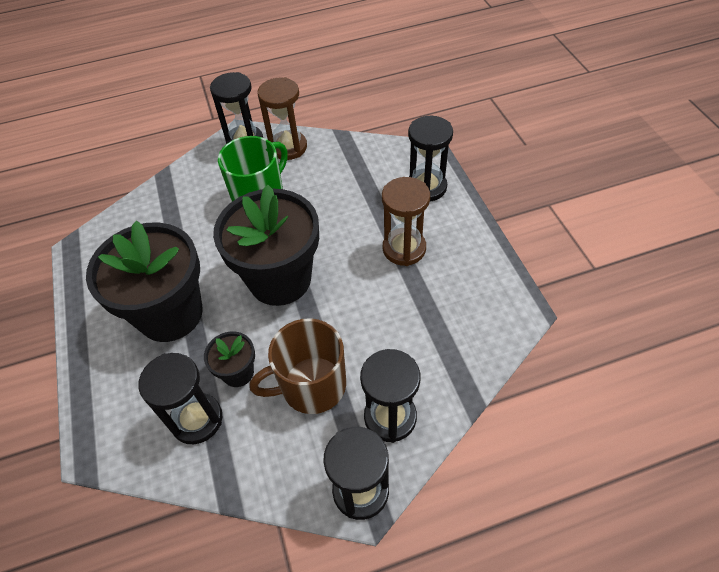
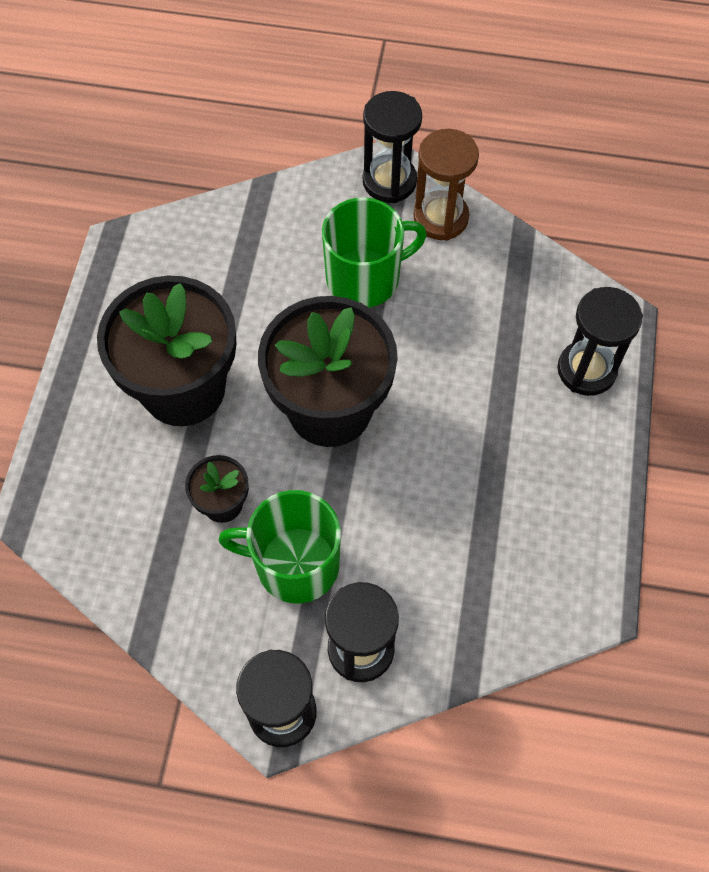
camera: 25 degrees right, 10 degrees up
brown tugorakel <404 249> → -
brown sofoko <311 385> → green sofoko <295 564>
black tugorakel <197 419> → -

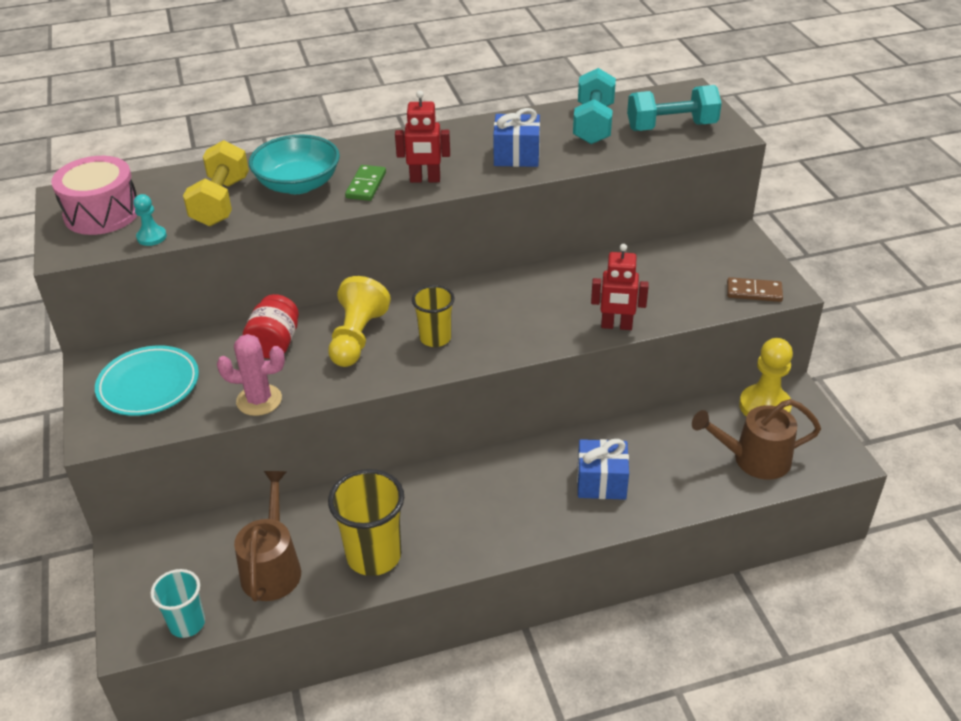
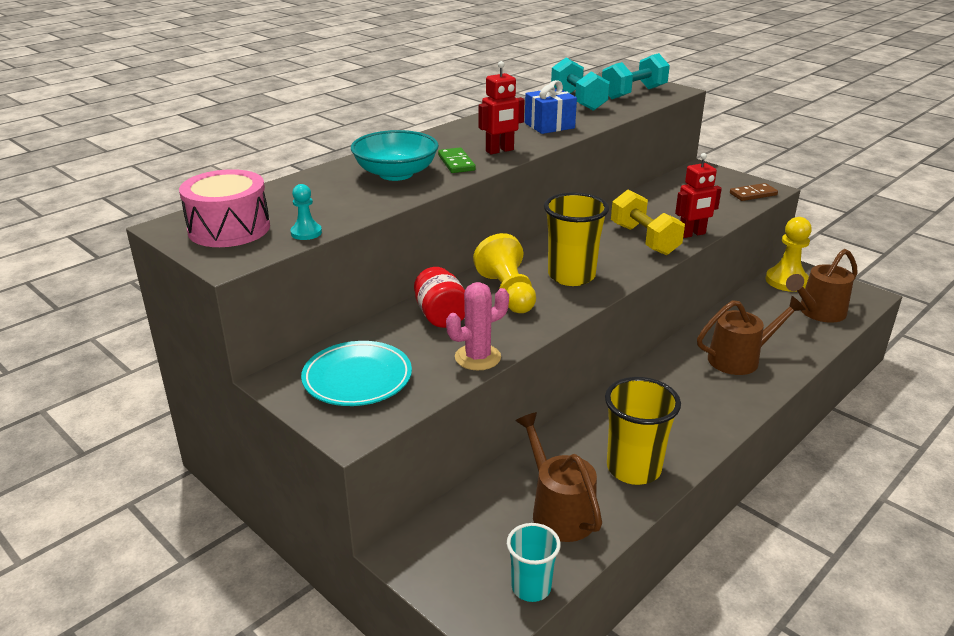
camera: 30 degrees left, 10 degrees down
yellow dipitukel <221 202> → yellow dipitukel <644 239>, relocated
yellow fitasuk <435 338> → yellow fitasuk <571 276>, x1.61
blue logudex <601 482> → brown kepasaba <740 359>

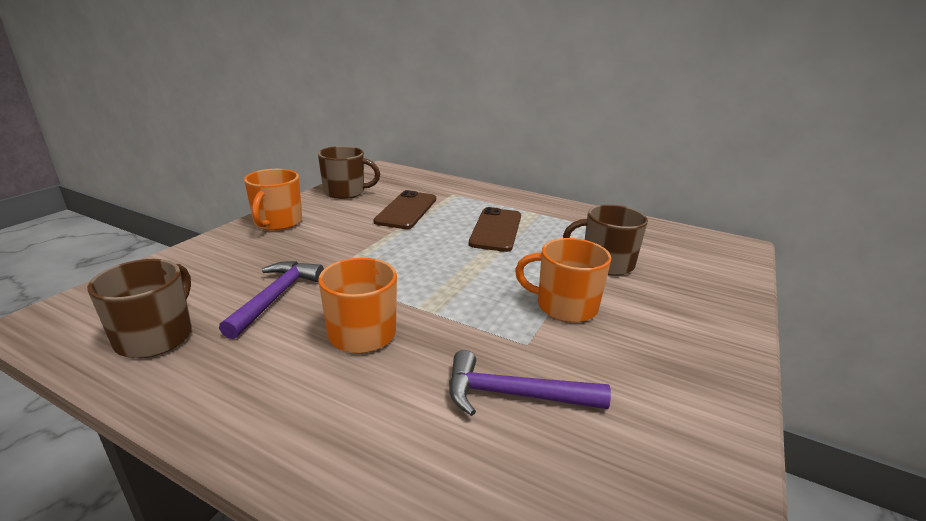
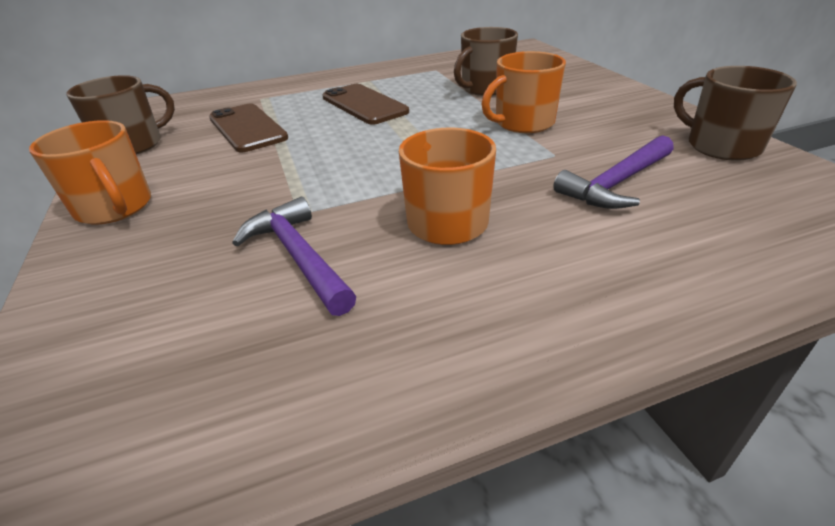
camera: 45 degrees left, 10 degrees up
brown sofoko <156 336> → brown sofoko <721 146>, relocated

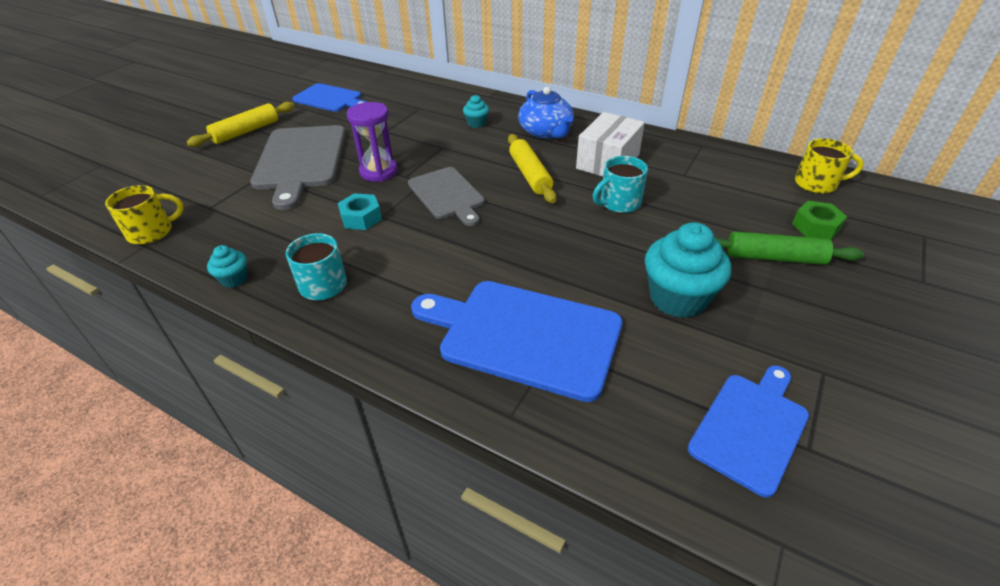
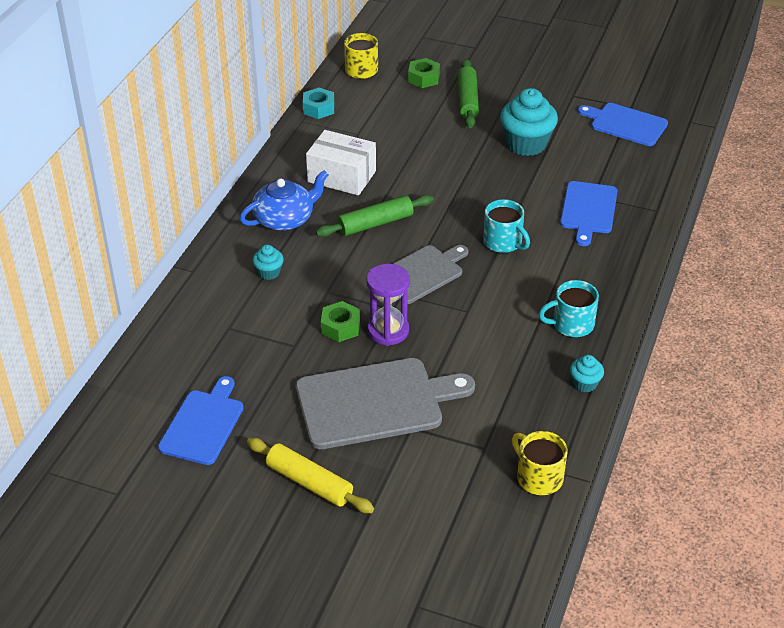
camera: 100 degrees left, 0 degrees up
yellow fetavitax <530 175> → green fetavitax <375 223>
turquoise sofoko <619 203> → turquoise sofoko <503 242>, relocated
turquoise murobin <361 218> → turquoise murobin <318 108>, relocated
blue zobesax <524 335> → blue zobesax <588 210>, x0.63
- → green murobin <340 327>

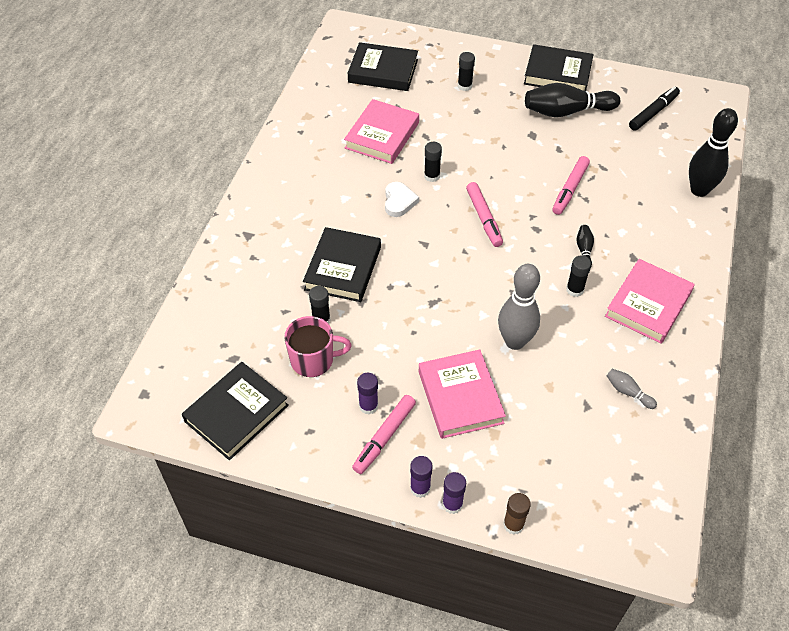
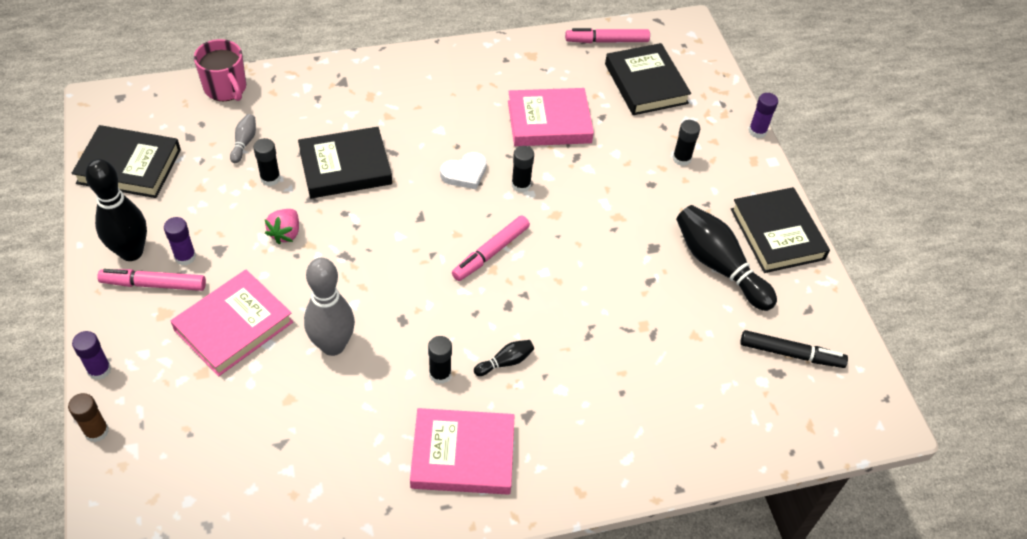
camera: 55 degrees right, 0 degrees up
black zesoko <699 190> → black zesoko <131 252>, relocated
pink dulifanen <570 189> → pink dulifanen <607 41>, relocated
pink sofoko <313 360> → pink sofoko <226 88>, relocated
grey zesoko <628 392> → grey zesoko <244 143>, relocated
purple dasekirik <420 488> → purple dasekirik <757 131>, relocated
- → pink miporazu <285 233>

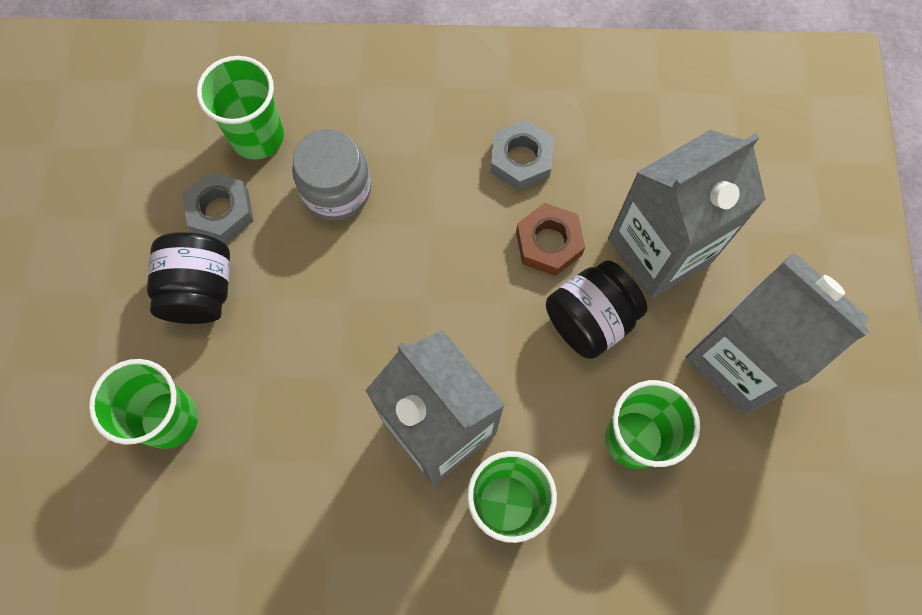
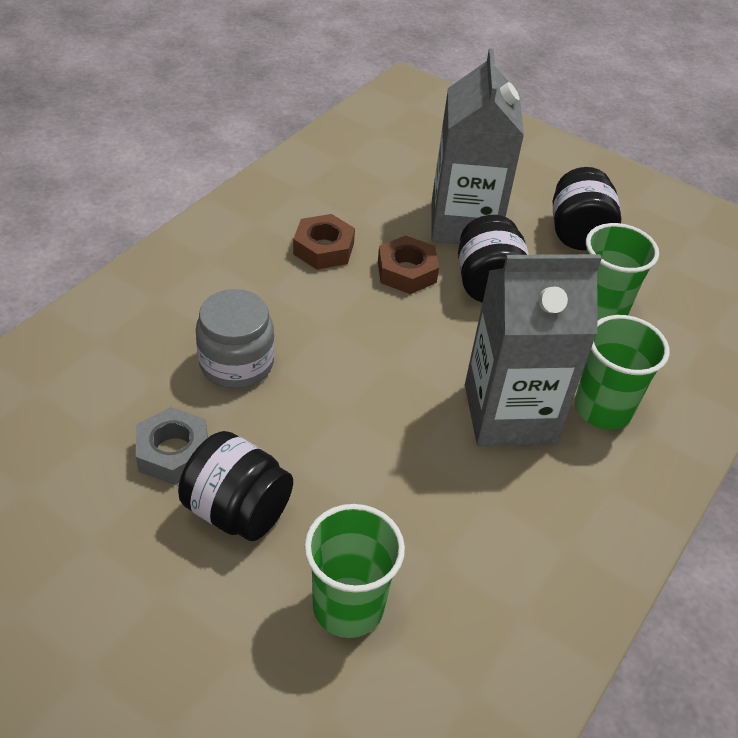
camera: 60 degrees left, 25 degrees down
green fitasuk <257 136> → -
grey murobin <521 160> → brown murobin <323 249>
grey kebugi <739 360> → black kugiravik <578 233>

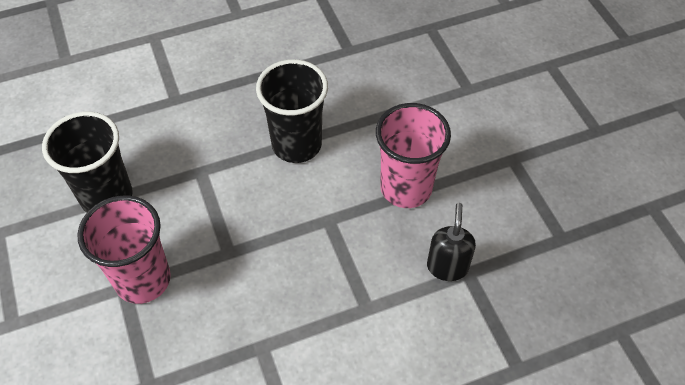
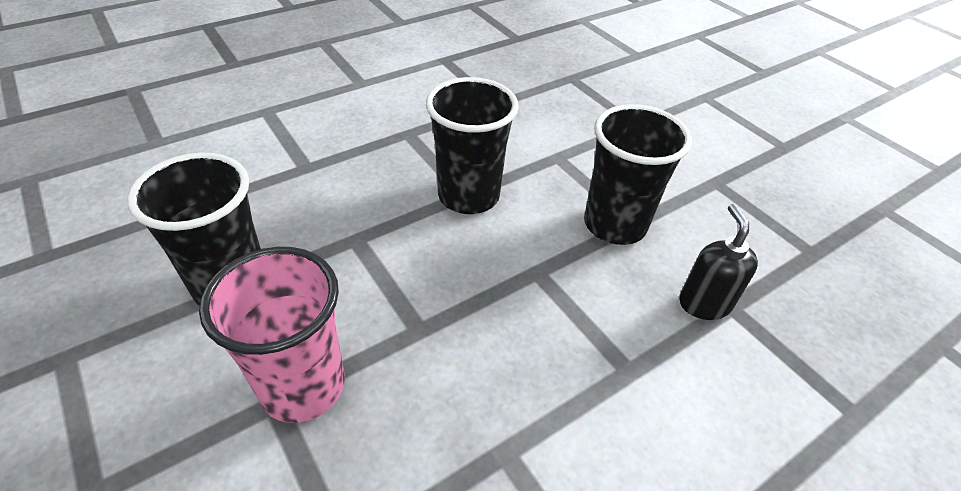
camera: 15 degrees left, 10 degrees down
pink fitasuk <406 188> → black fitasuk <614 225>

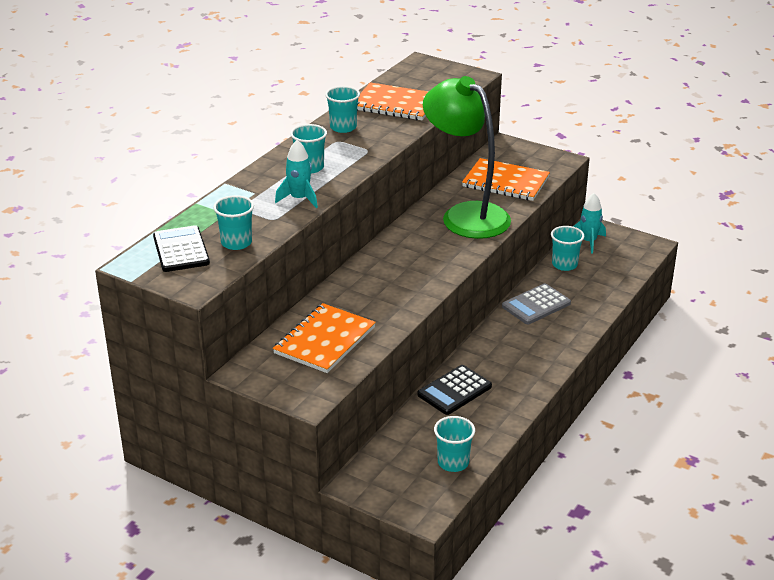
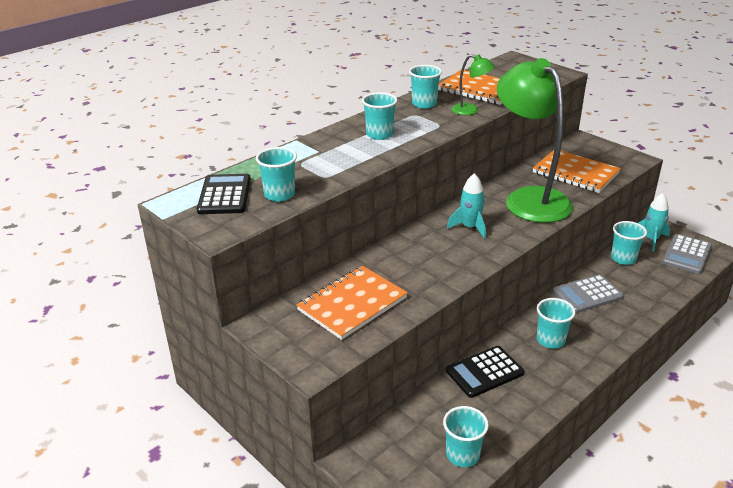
camera: 15 degrees right, 0 degrees up
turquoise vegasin <299 199> → turquoise vegasin <470 227>, relocated
- → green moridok <470 110>
- → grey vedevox <687 254>
- → turquoise fitasuk <550 340>

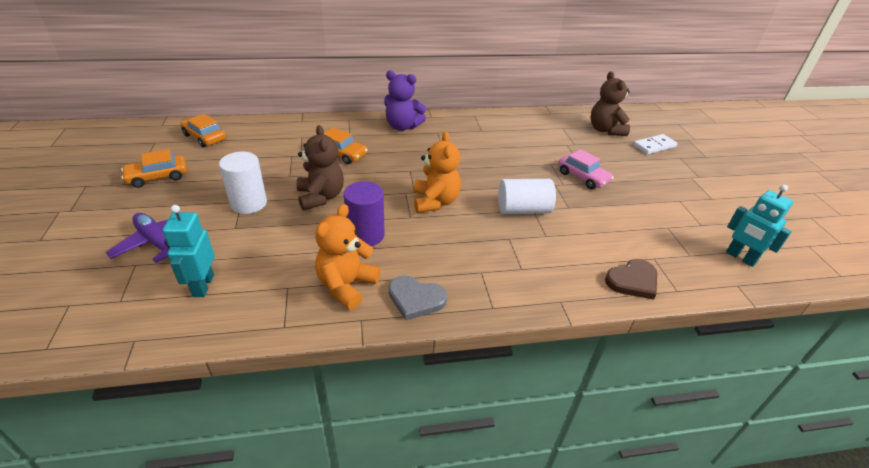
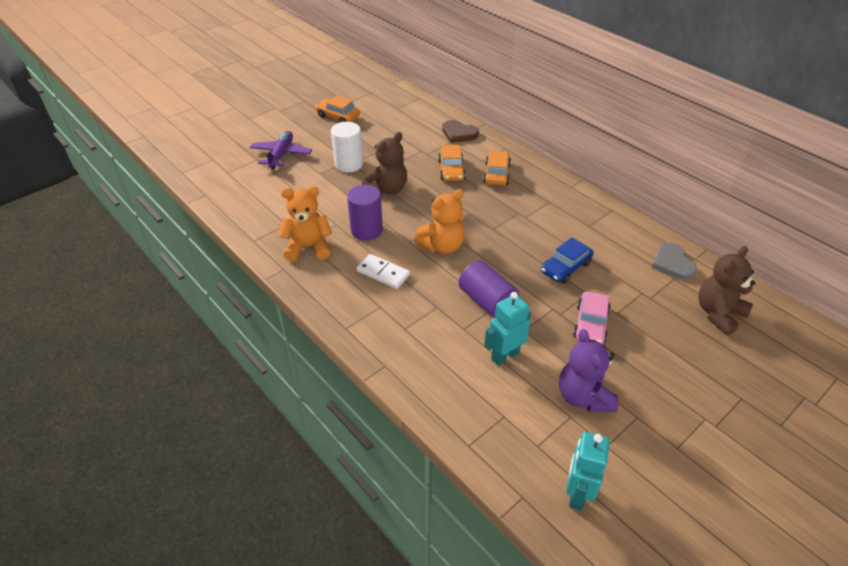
camera: 60 degrees right, 5 degrees up
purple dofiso <402 126> → purple dofiso <583 396>, relocated
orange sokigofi <204 137> → orange sokigofi <496 174>, relocated
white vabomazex <654 146> → white vabomazex <383 273>, relocated
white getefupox <523 210> → purple getefupox <487 301>
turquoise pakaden <203 286> → turquoise pakaden <505 356>, relocated
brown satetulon <633 281> → brown satetulon <459 133>, relocated
grey satetulon <416 299> → grey satetulon <672 263>, relocated
- → blue sokigofi <565 267>

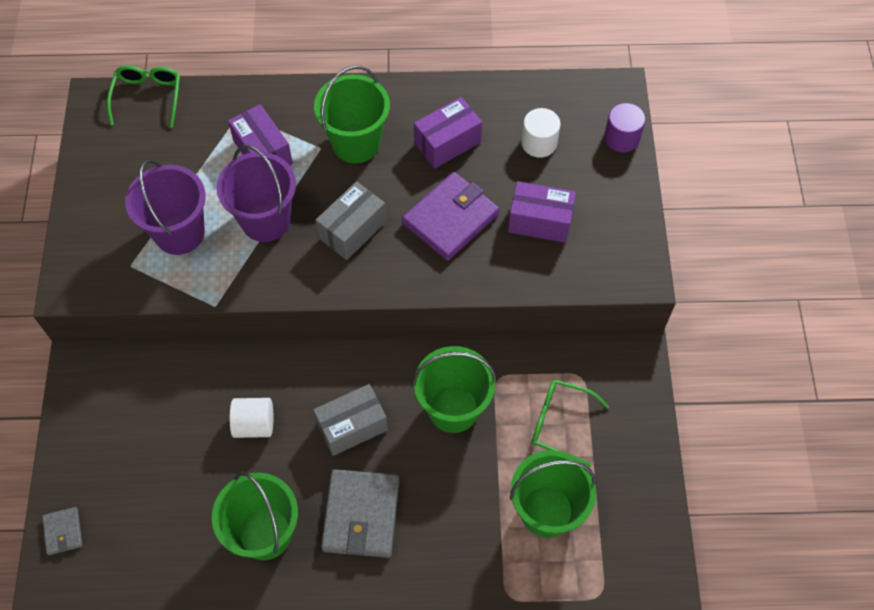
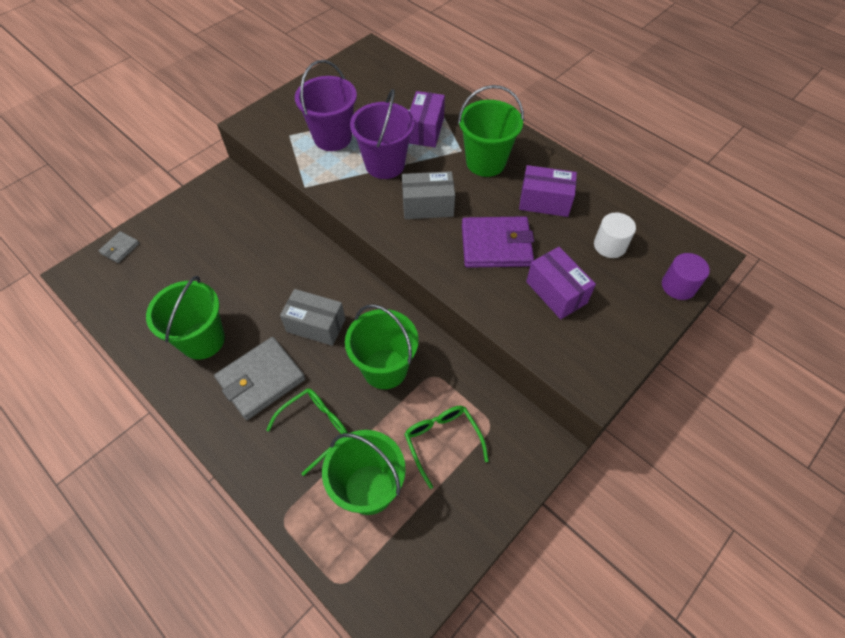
camera: 45 degrees right, 5 degrees down
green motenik <148 97> → green motenik <315 428>, relocated
white getefupox <254 424> → -

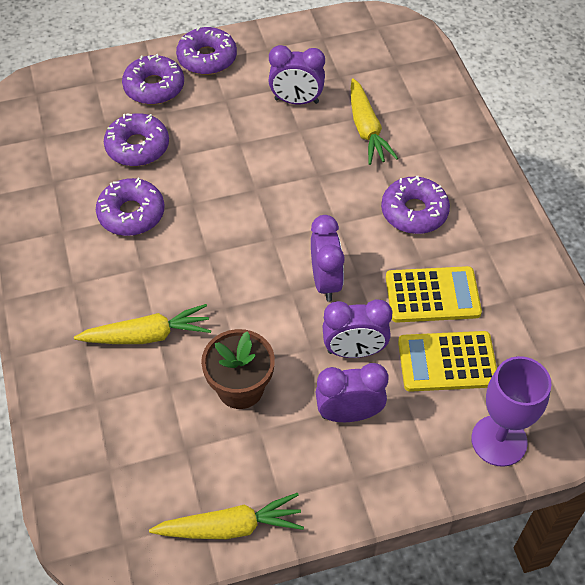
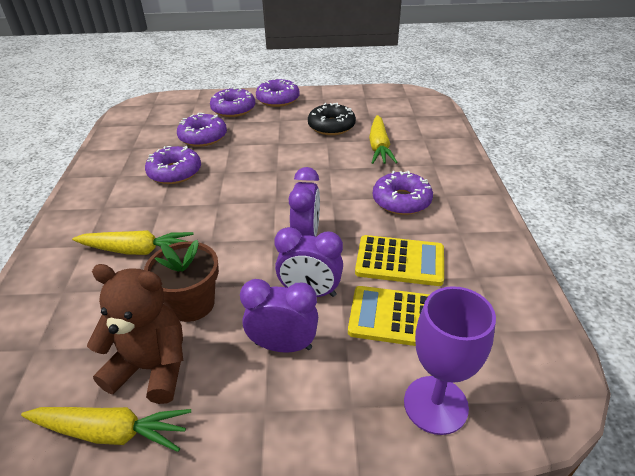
camera: 15 degrees right, 15 degrees down
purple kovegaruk <296 101> → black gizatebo <331 126>
- → brown dofiso <152 368>

